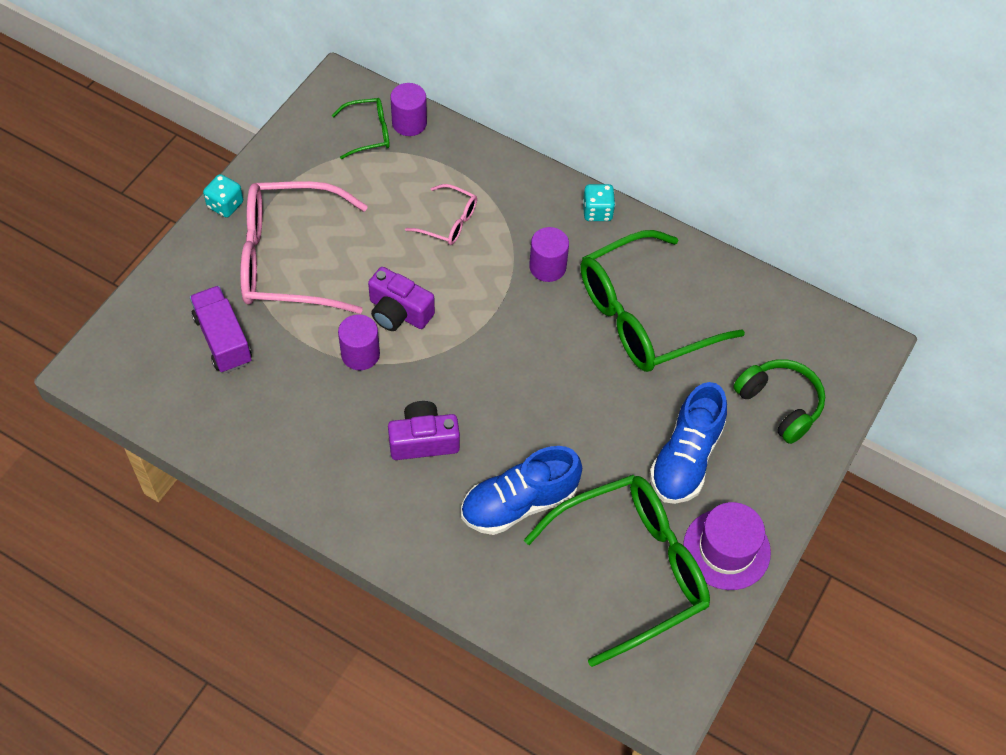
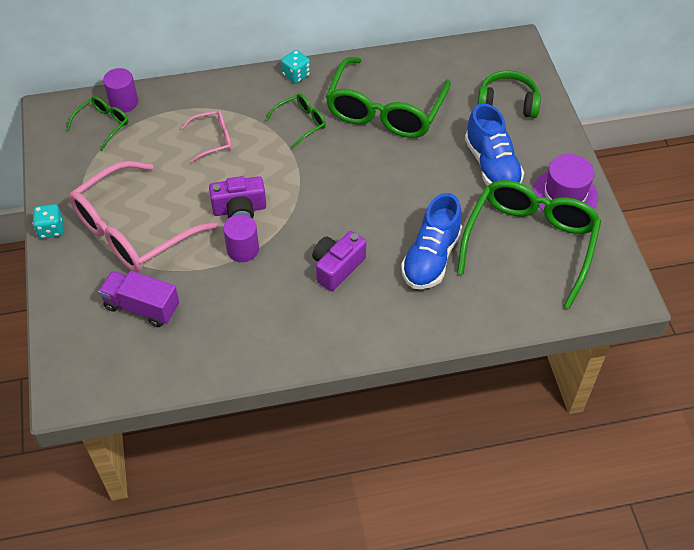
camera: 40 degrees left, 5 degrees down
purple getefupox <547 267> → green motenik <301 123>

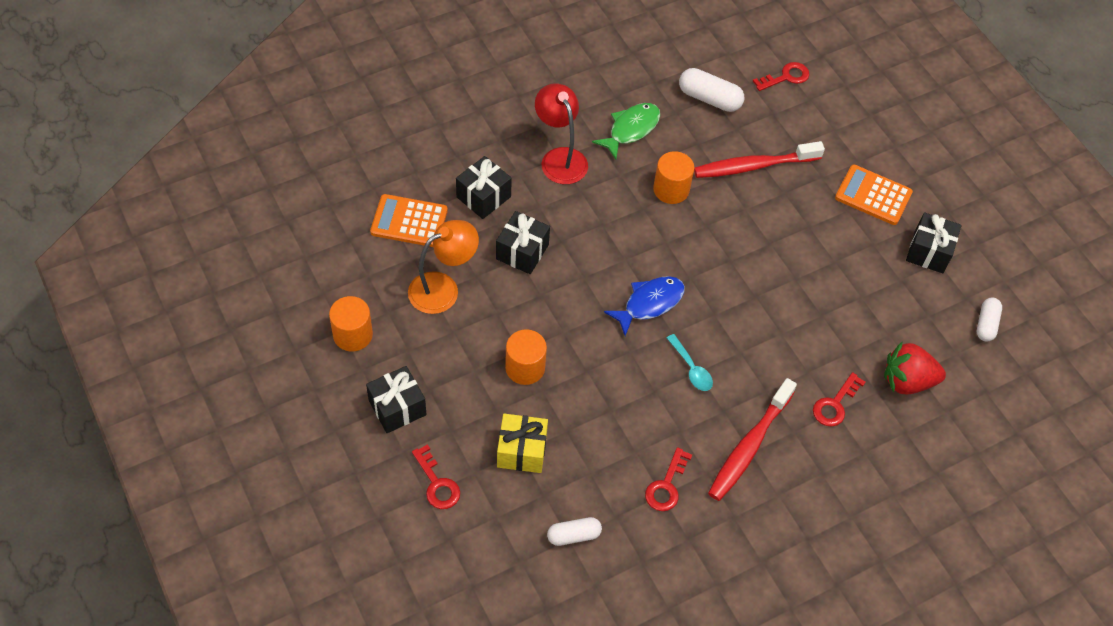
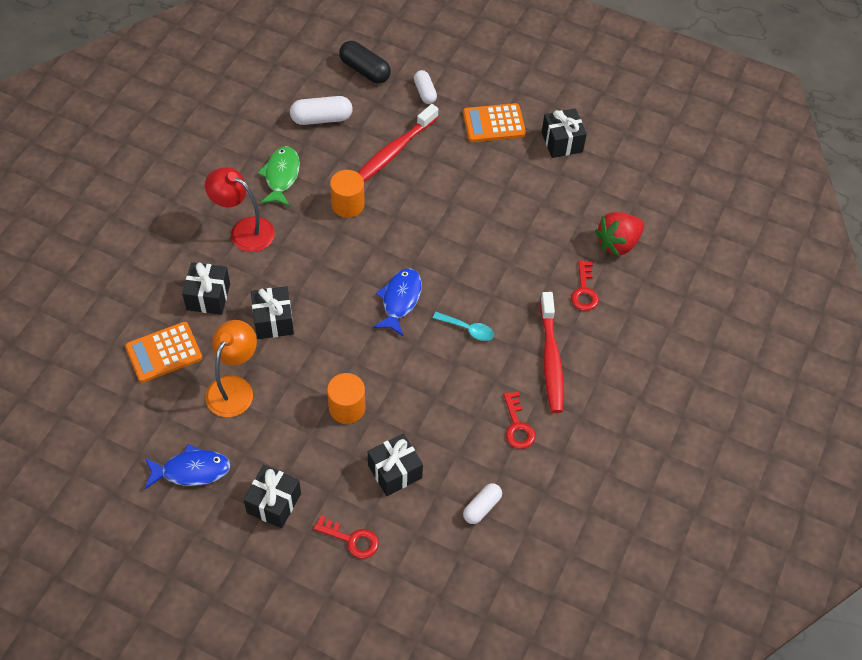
camera: 35 degrees left, 0 degrees up
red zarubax <786 77> → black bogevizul <365 70>
orange getefupox <353 335> → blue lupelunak <191 470>
white bogevizul <986 324> → white bogevizul <425 92>, relocated
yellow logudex <521 451> → black logudex <395 471>

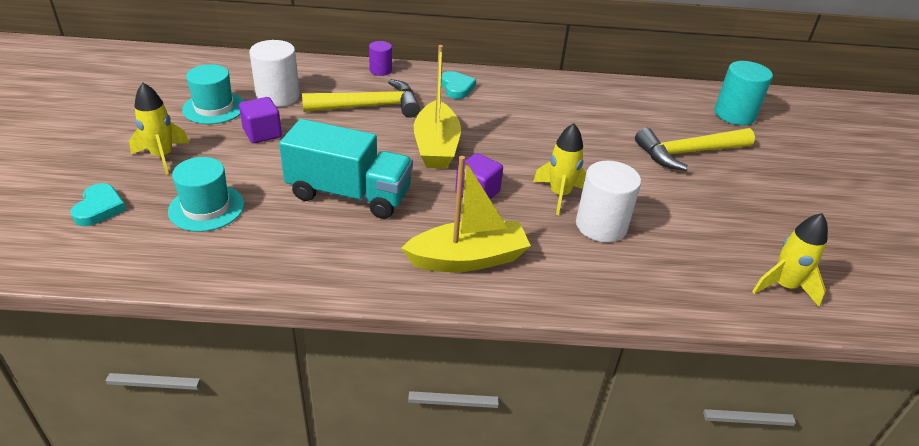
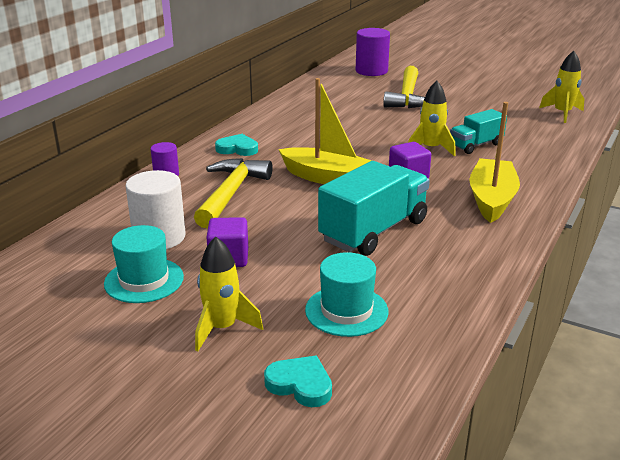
camera: 60 degrees left, 10 degrees down
turquoise getefupox <734 114> → purple getefupox <371 71>
white getefupox <601 226> → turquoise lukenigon <476 145>

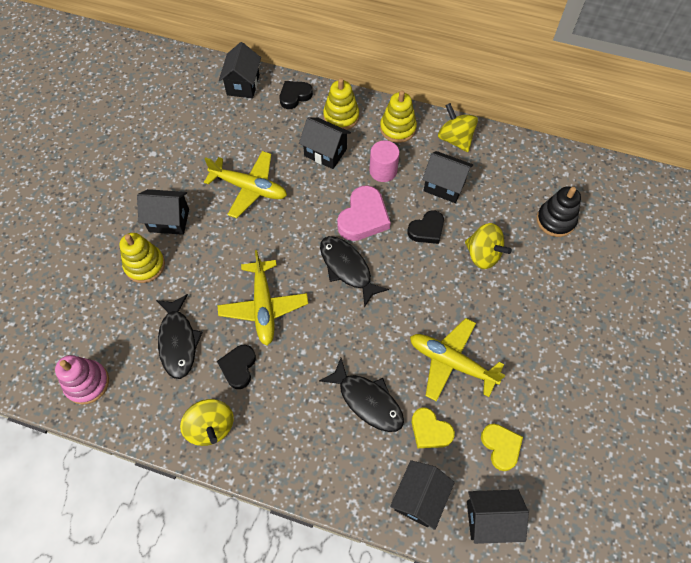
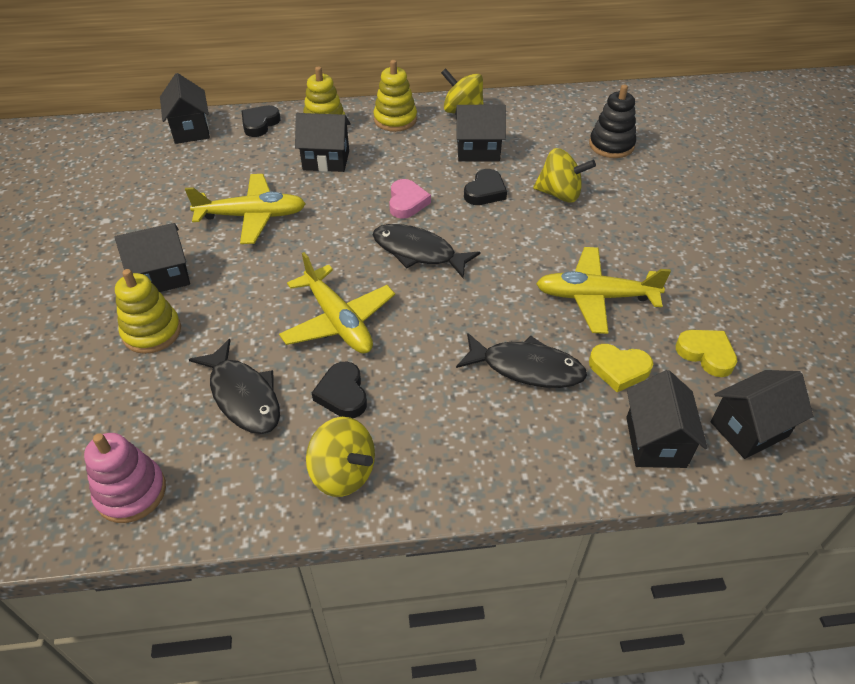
camera: 25 degrees left, 15 degrees down
pink getefupox <383 171> → -
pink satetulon <363 217> → pink satetulon <407 202>, x0.66

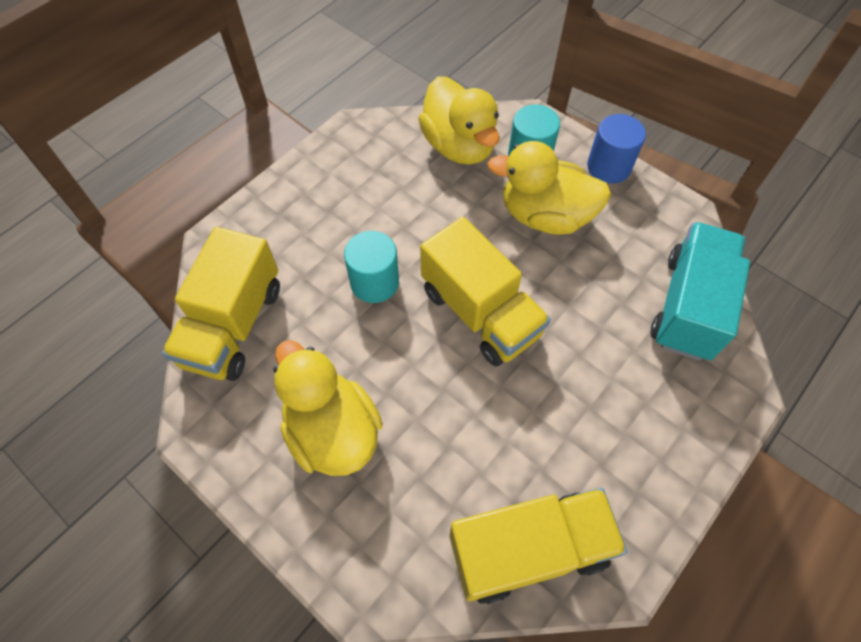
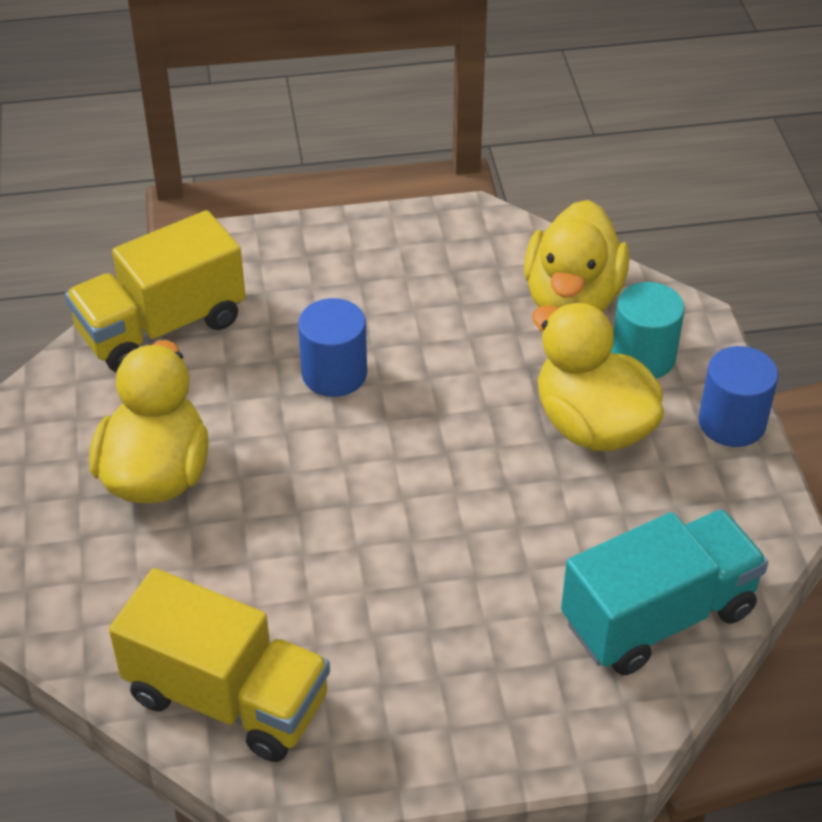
camera: 40 degrees right, 15 degrees down
yellow lukenigon <480 312> → -
turquoise getefupox <374 282> → blue getefupox <334 374>

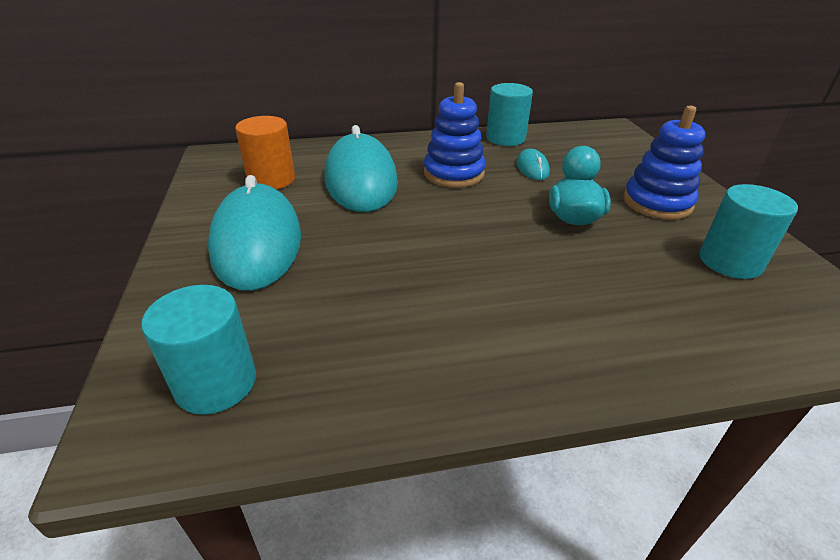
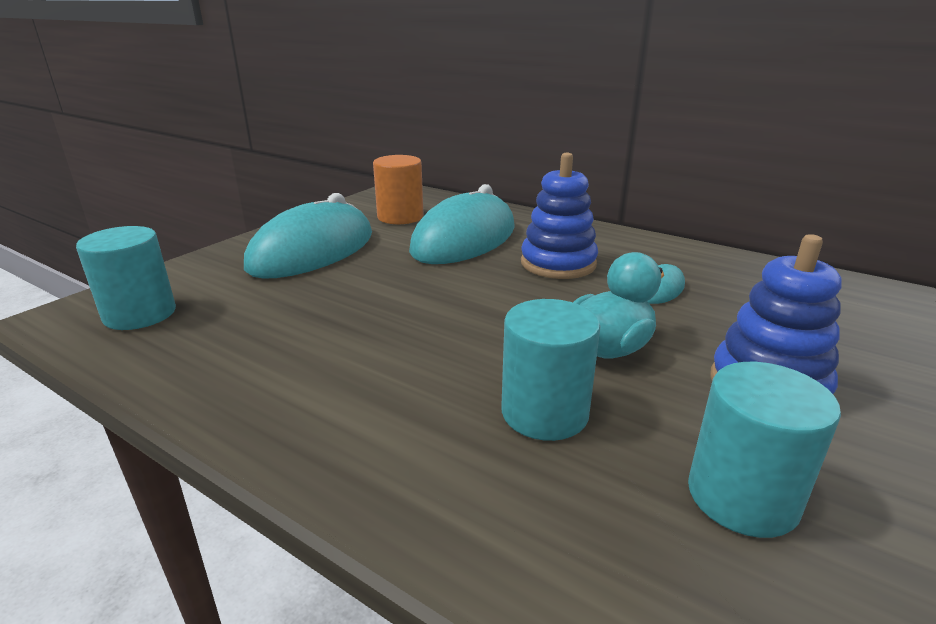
camera: 45 degrees right, 10 degrees down
turquoise getefupox <505 138> → turquoise getefupox <544 413>, relocated

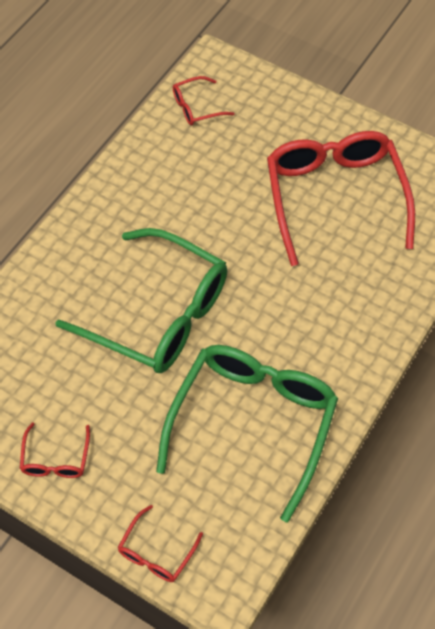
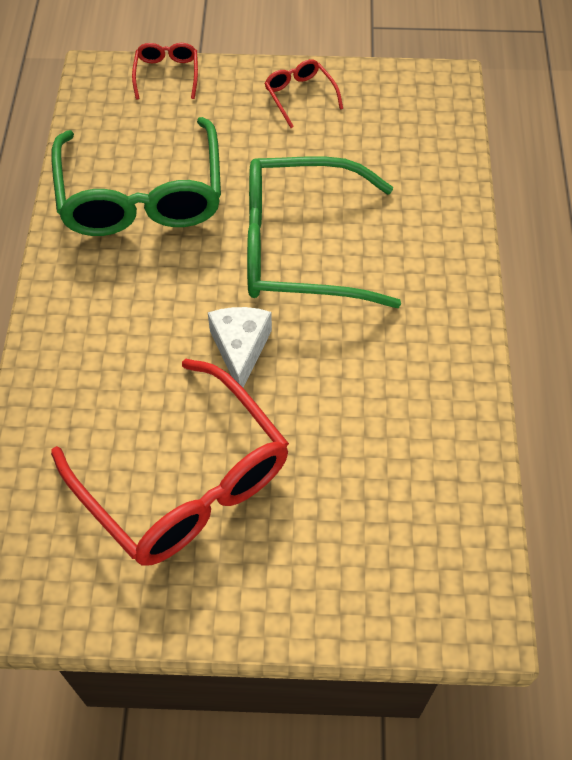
camera: 150 degrees right, 0 degrees up
red motenik <196 107> → -
- → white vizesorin <240 349>

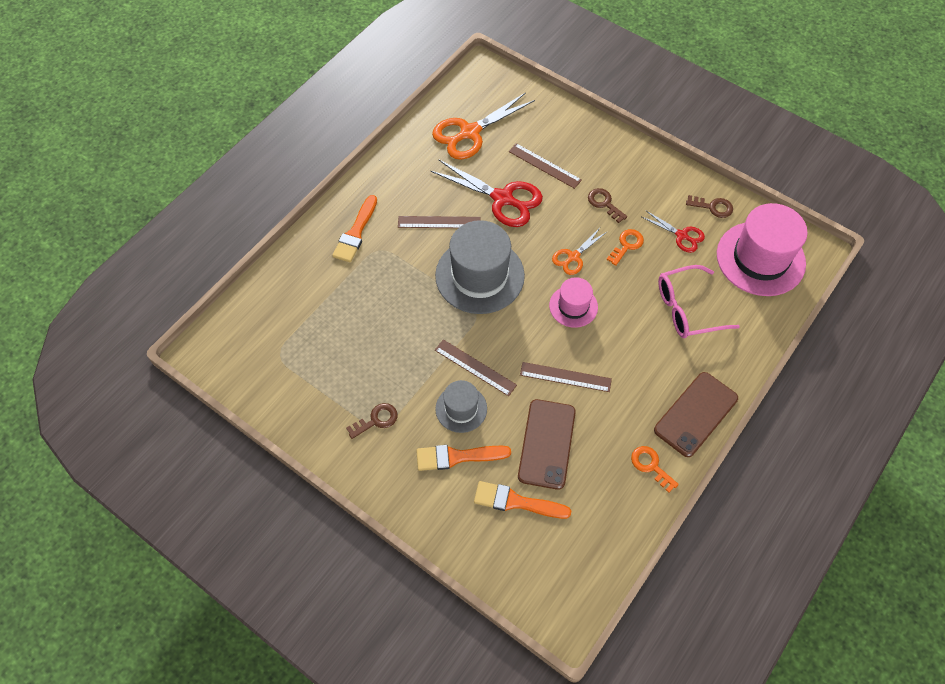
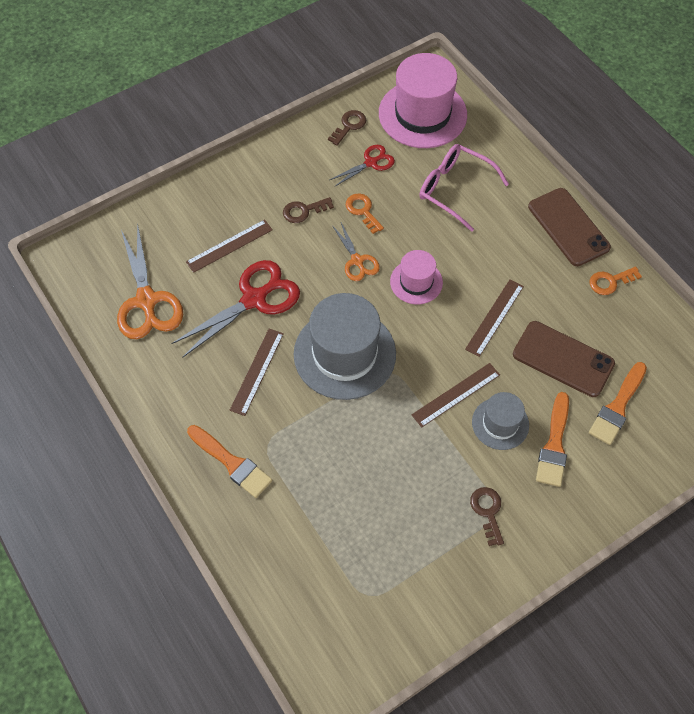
camera: 70 degrees left, 0 degrees up
pink motenik <688 309> → pink motenik <455 190>, 120 degrees clockwise

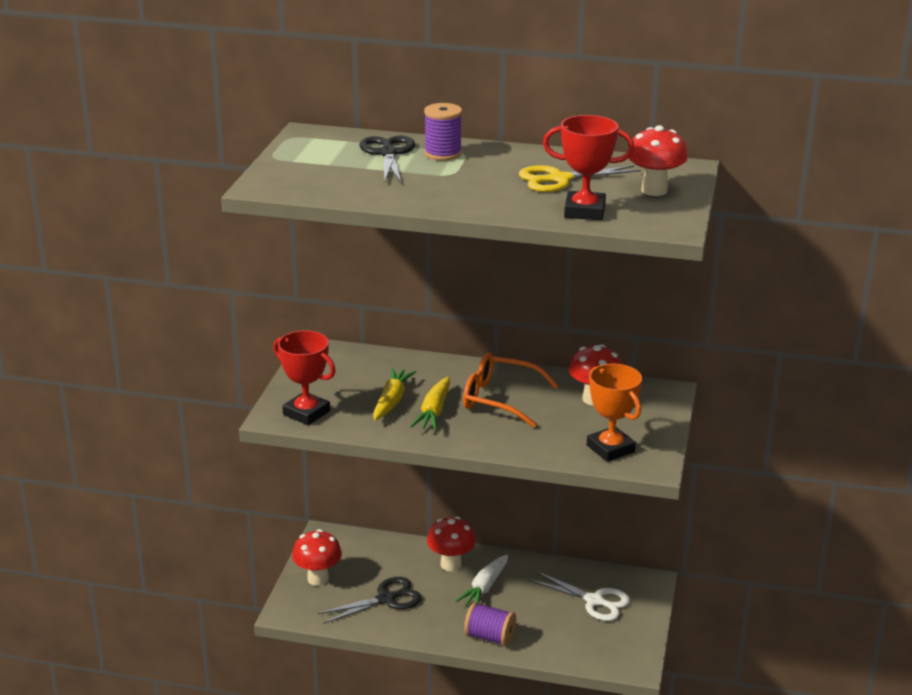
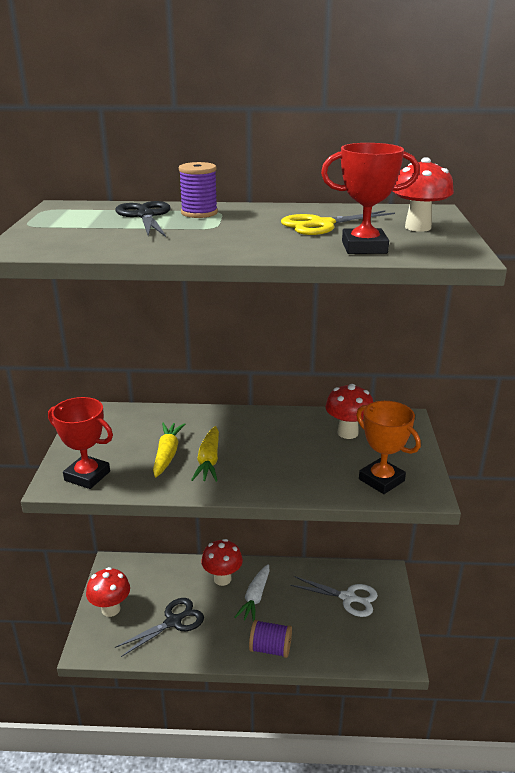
camera: 10 degrees left, 0 degrees up
orange motenik <499 399> → -

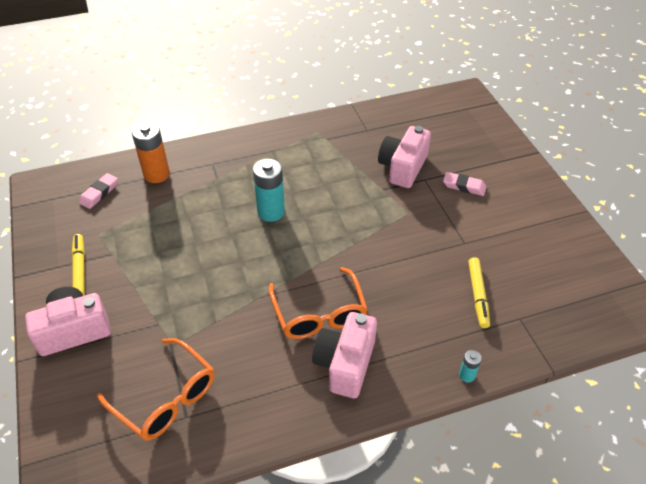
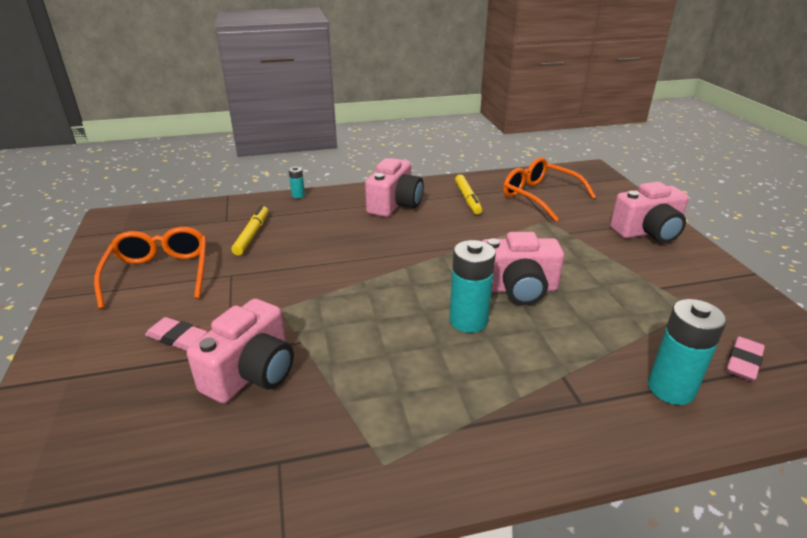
camera: 175 degrees left, 15 degrees down
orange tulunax <156 174> → turquoise tulunax <670 389>
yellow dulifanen <80 269> → yellow dulifanen <467 199>, relocated
orange motenik <319 314> → orange motenik <159 274>, relocated
- → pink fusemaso <518 289>

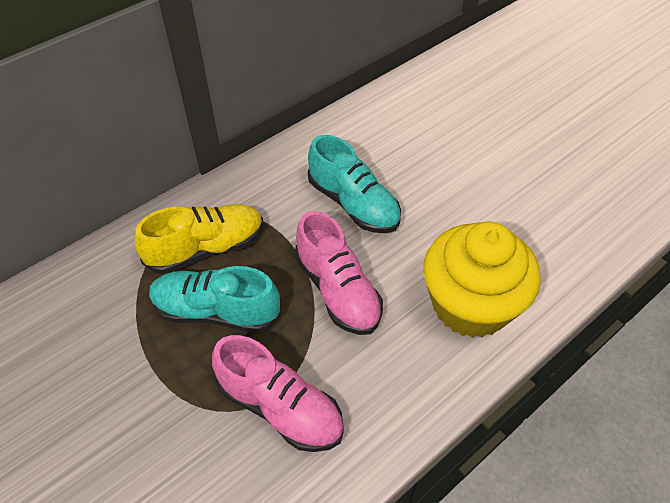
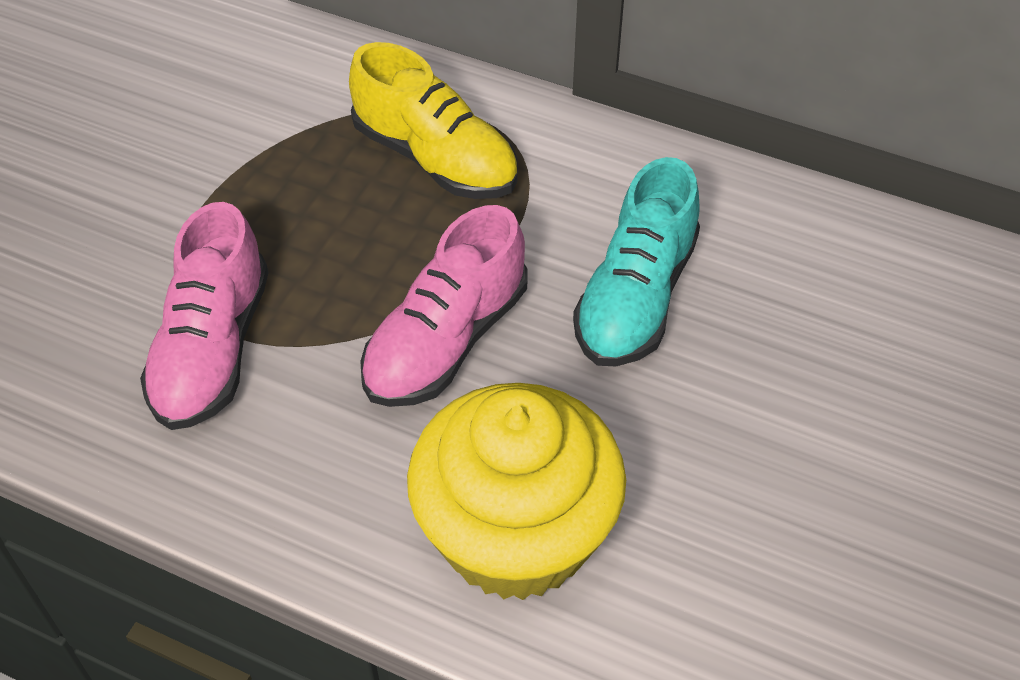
camera: 65 degrees right, 0 degrees up
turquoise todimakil <216 312> → -

